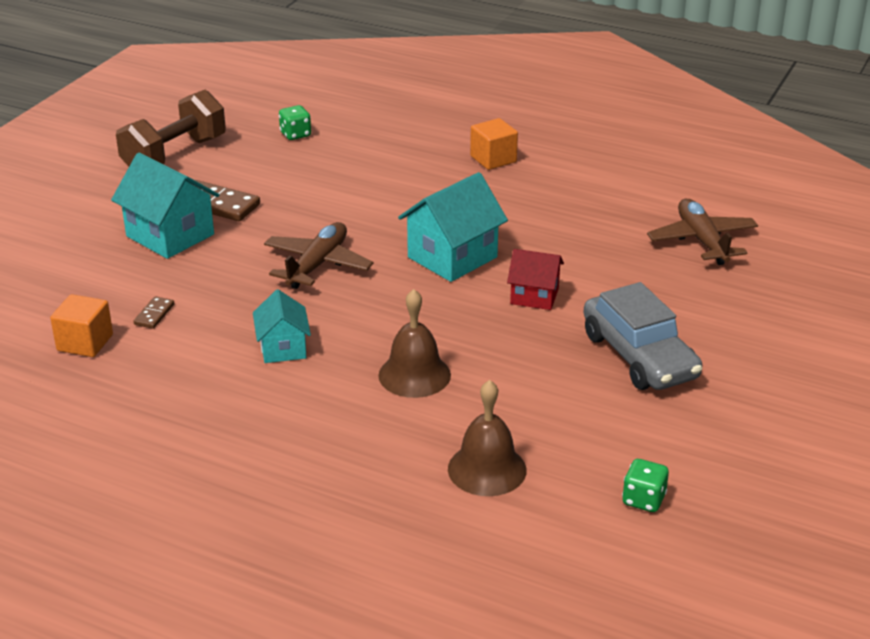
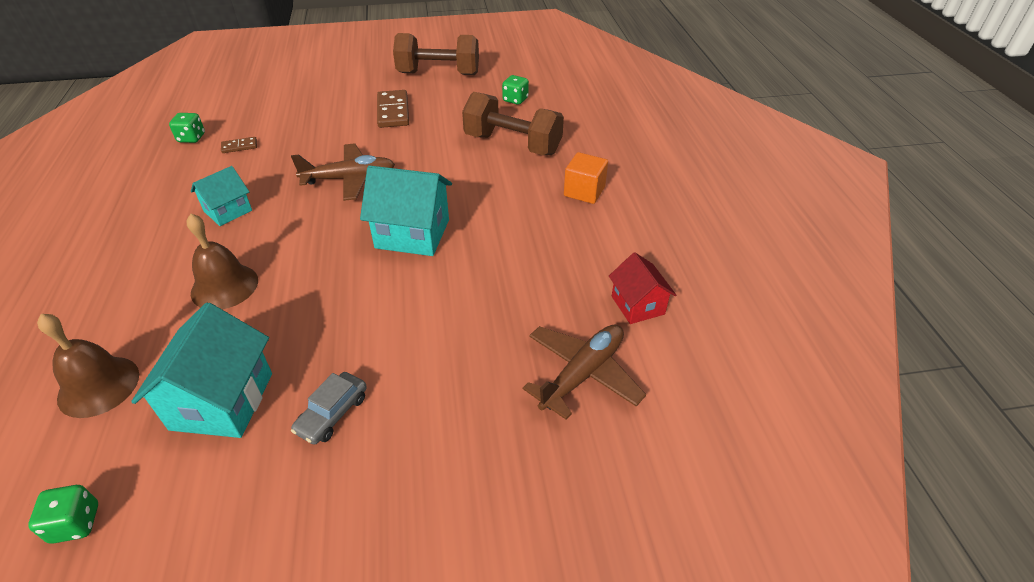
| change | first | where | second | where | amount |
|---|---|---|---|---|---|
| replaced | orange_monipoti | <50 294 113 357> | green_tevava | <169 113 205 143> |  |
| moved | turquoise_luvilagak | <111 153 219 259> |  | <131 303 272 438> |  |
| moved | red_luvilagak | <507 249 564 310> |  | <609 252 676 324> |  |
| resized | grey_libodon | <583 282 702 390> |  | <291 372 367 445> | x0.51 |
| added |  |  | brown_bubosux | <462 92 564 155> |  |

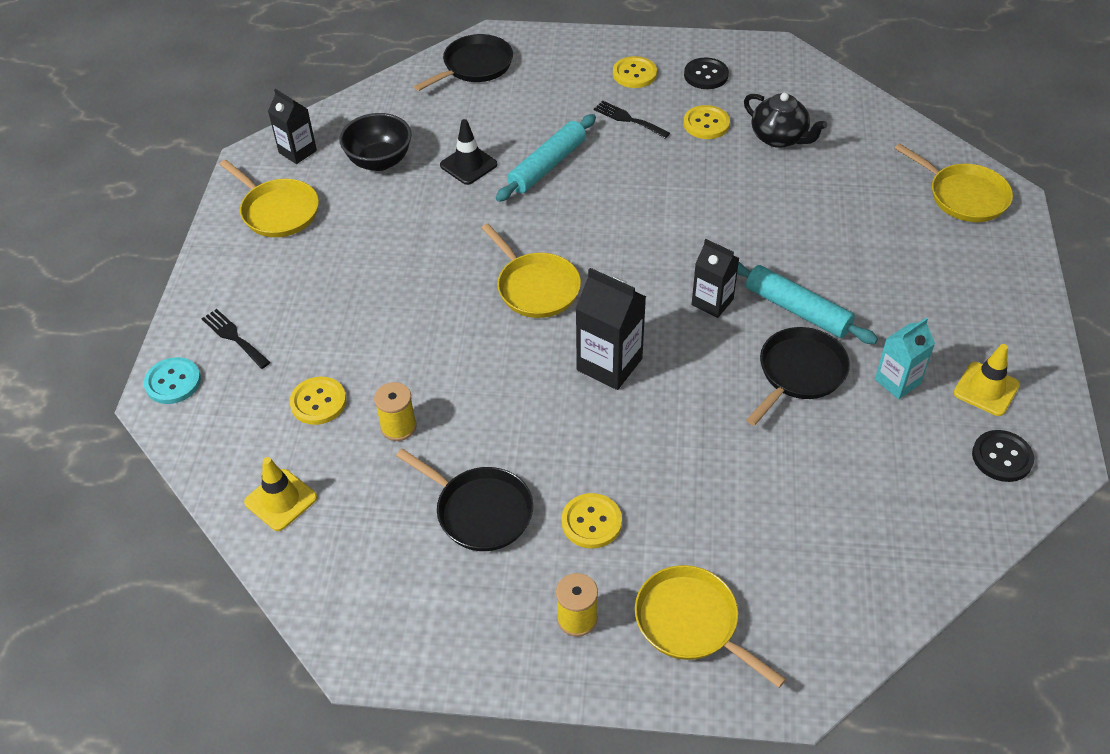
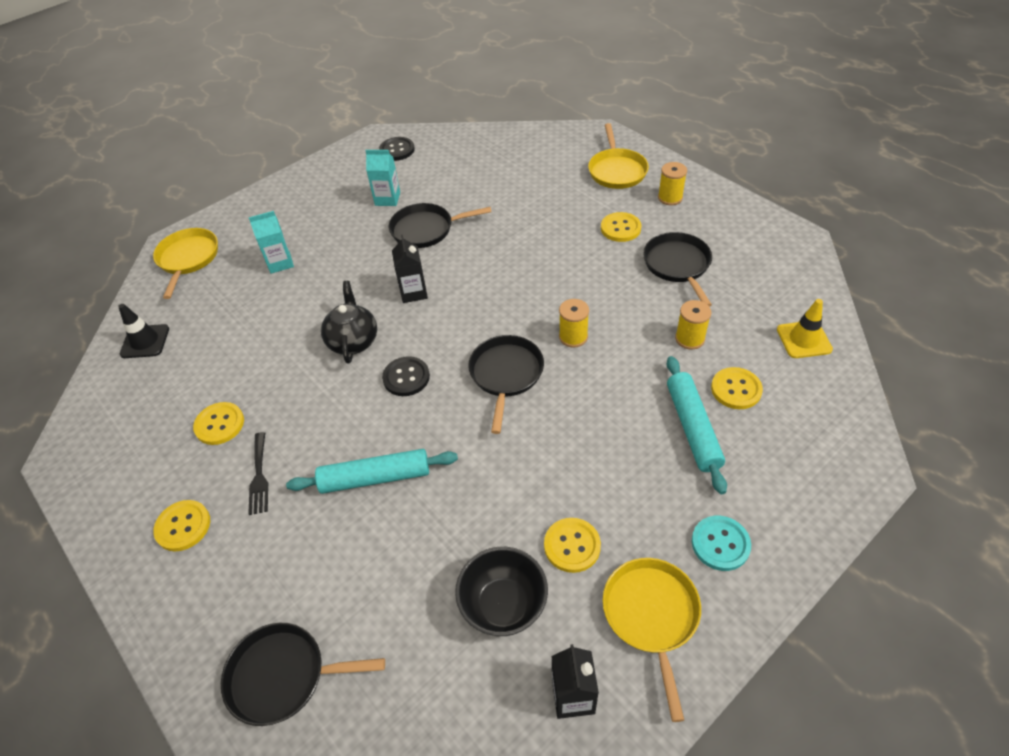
| change | first | where | second | where | amount |
|---|---|---|---|---|---|
| moved | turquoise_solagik | <144 357 201 404> |  | <692 516 751 571> |  |
| removed | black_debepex | <201 309 270 369> |  |  |  |
| moved | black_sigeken | <440 119 497 185> |  | <118 304 169 358> |  |
| recoloured | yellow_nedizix | <481 223 581 318> | black_nedizix | <468 335 544 434> |  |
| removed | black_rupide | <575 268 646 390> |  |  |  |
| moved | black_solagik | <684 58 729 89> |  | <382 356 430 396> |  |
| moved | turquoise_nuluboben | <737 262 878 344> |  | <667 356 727 494> |  |
| moved | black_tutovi | <744 93 827 148> |  | <321 281 377 364> |  |
| removed | yellow_sigeken | <954 344 1020 416> |  |  |  |
| added |  |  | turquoise_rupide | <249 211 294 274> |  |
| added |  |  | yellow_solagik | <544 518 601 573> |  |
| added |  |  | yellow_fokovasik | <559 299 589 348> |  |

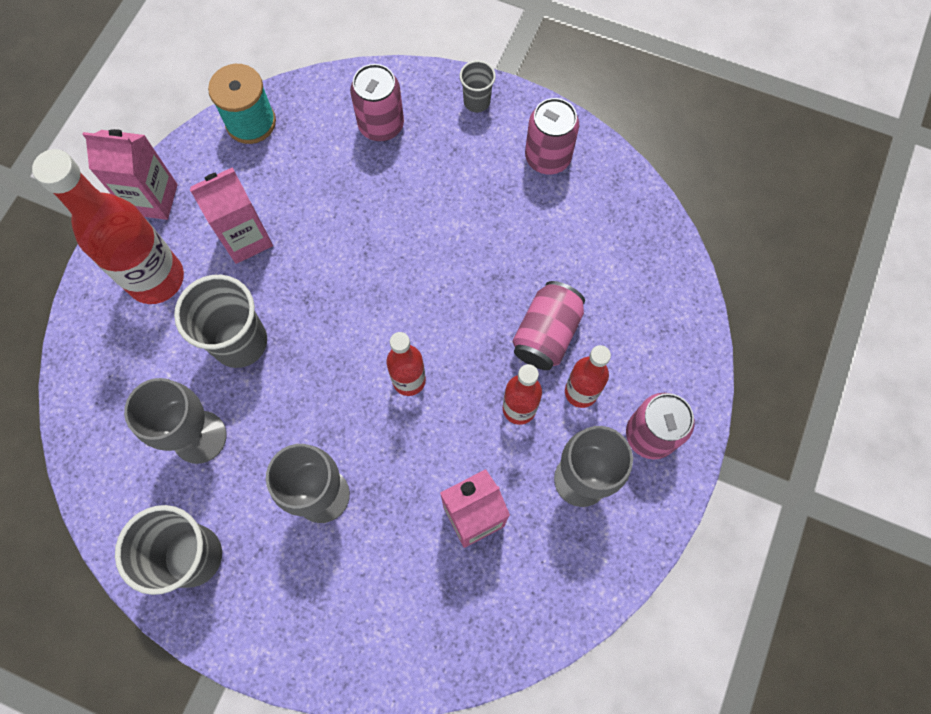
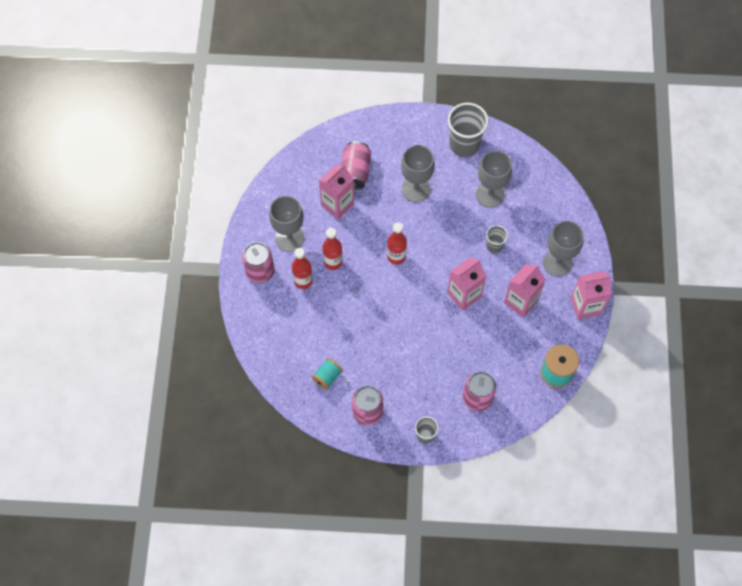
| change | first | where | second | where | amount |
|---|---|---|---|---|---|
| replaced | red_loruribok | <32 149 184 304> | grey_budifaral | <543 221 584 277> |  |
| resized | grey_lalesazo | <174 275 267 368> |  | <486 225 508 253> | x0.53 |
| moved | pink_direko | <513 281 585 370> |  | <341 141 371 190> |  |
| added |  |  | turquoise_fokovasik | <312 358 343 390> |  |
| added |  |  | pink_rupide | <447 257 486 311> |  |

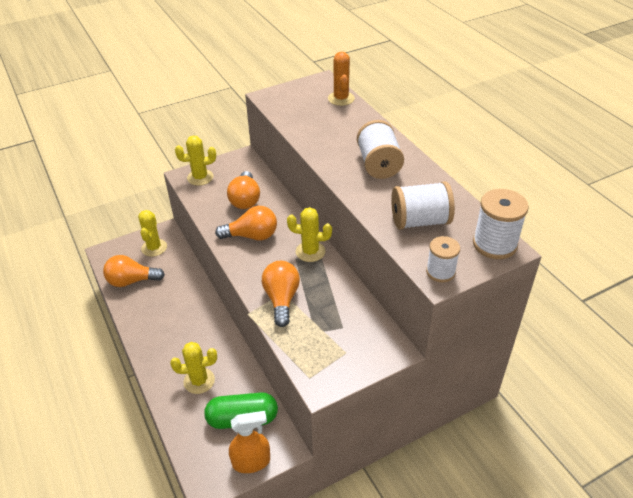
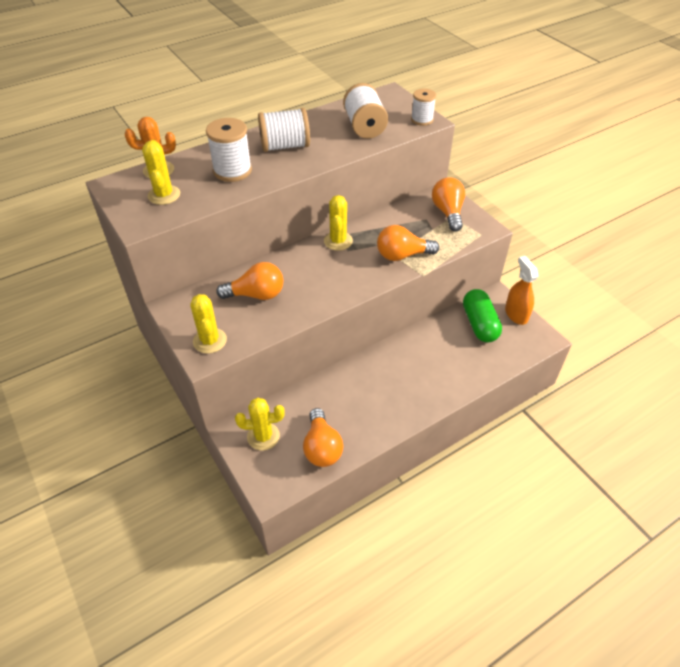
| change | first | where | second | where | amount |
|---|---|---|---|---|---|
| moved | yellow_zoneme | <170 342 217 394> |  | <142 140 180 205> |  |
| moved | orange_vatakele | <215 206 277 240> |  | <432 177 465 232> |  |
| moved | white_fokovasik | <473 189 529 259> |  | <206 118 252 182> |  |

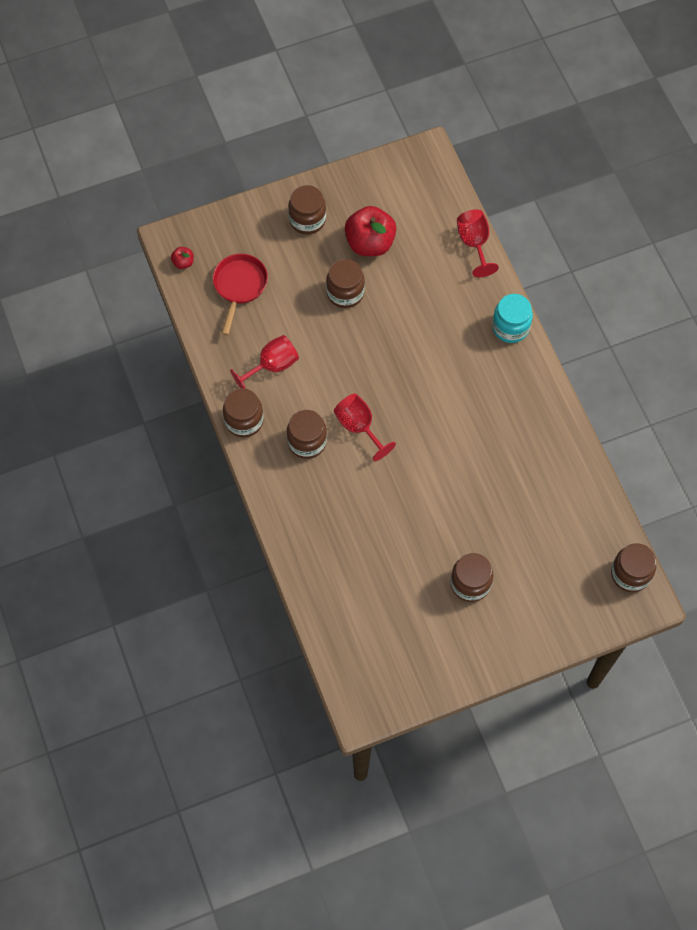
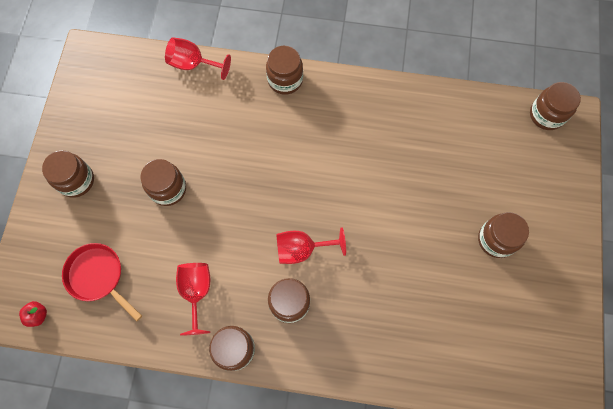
| change | first | where | second | where | amount |
|---|---|---|---|---|---|
| removed | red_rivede | <345 206 396 256> |  |  |  |
| recoloured | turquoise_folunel | <492 294 533 343> | brown_folunel | <266 46 303 95> |  |

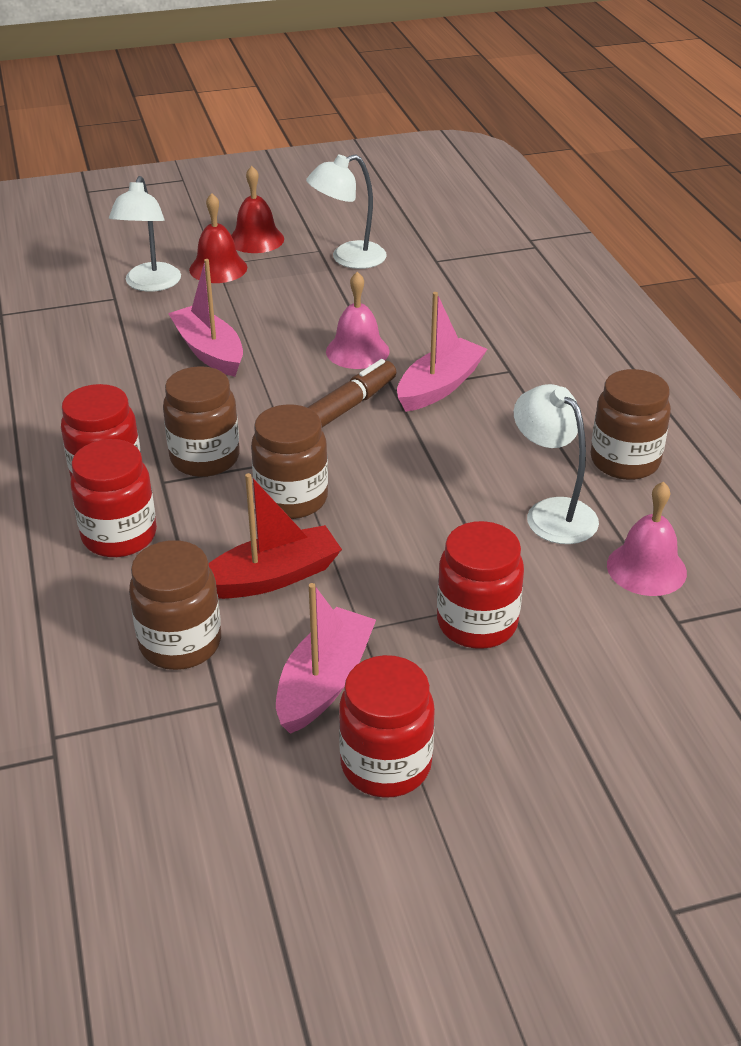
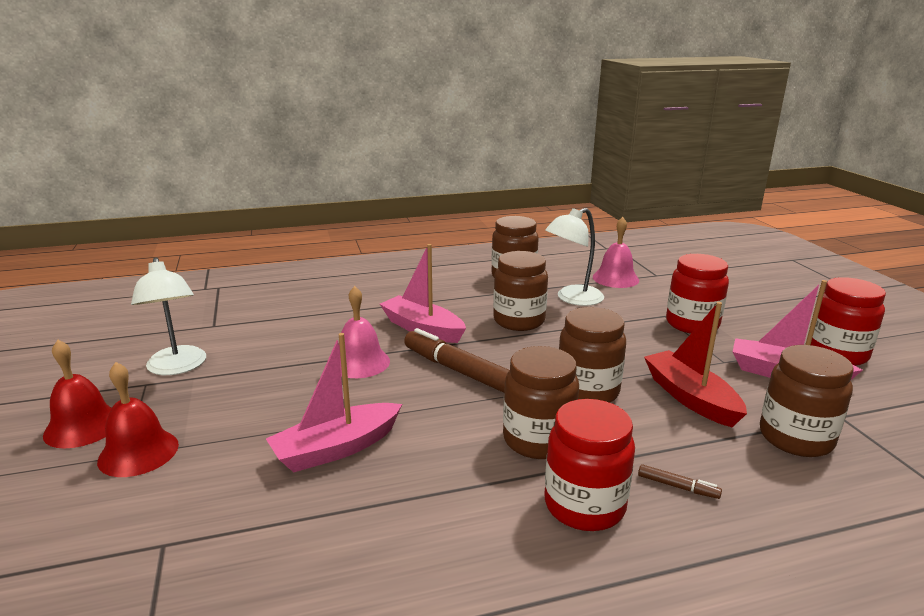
| change | first | where | second | where | amount |
|---|---|---|---|---|---|
| replaced | red_folunel | <70 439 157 557> | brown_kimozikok | <638 464 722 499> |  |
| removed | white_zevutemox | <109 176 181 292> |  |  |  |
| added |  |  | brown_folunel | <493 251 548 331> |  |

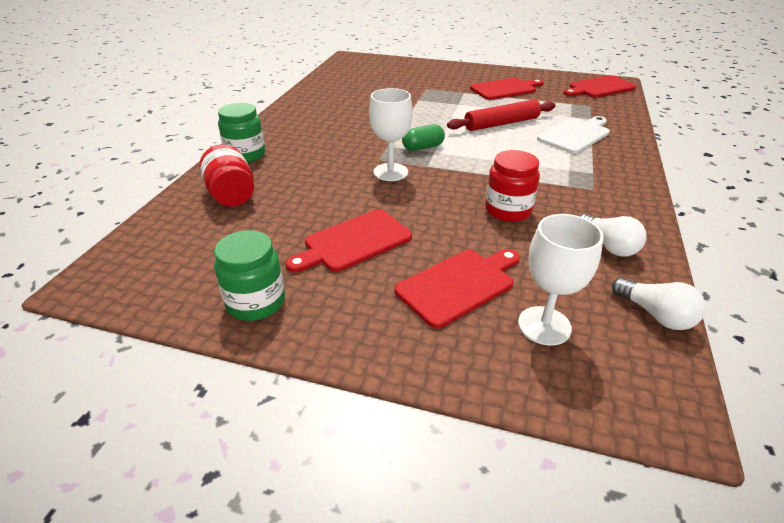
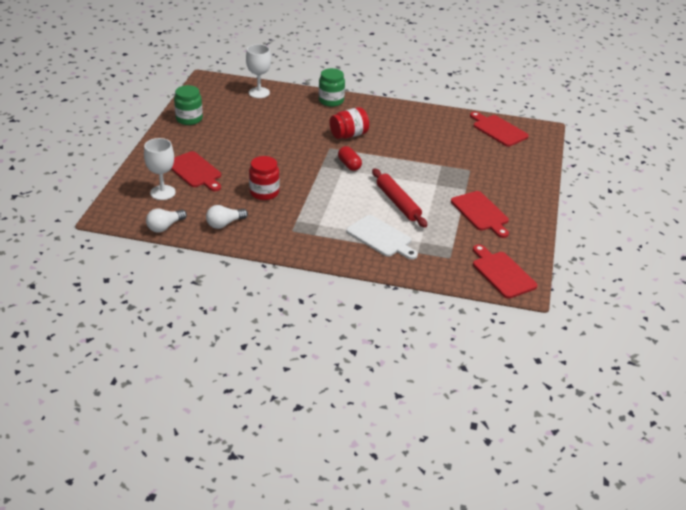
| change | first | where | second | where | amount |
|---|---|---|---|---|---|
| moved | red_folunel | <199 145 254 206> |  | <330 107 369 139> |  |
| moved | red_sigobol | <286 209 412 273> |  | <470 112 529 147> |  |
| moved | white_budifaral | <369 88 413 181> |  | <246 44 271 98> |  |
| recoloured | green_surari | <402 124 445 151> | red_surari | <338 146 362 171> |  |

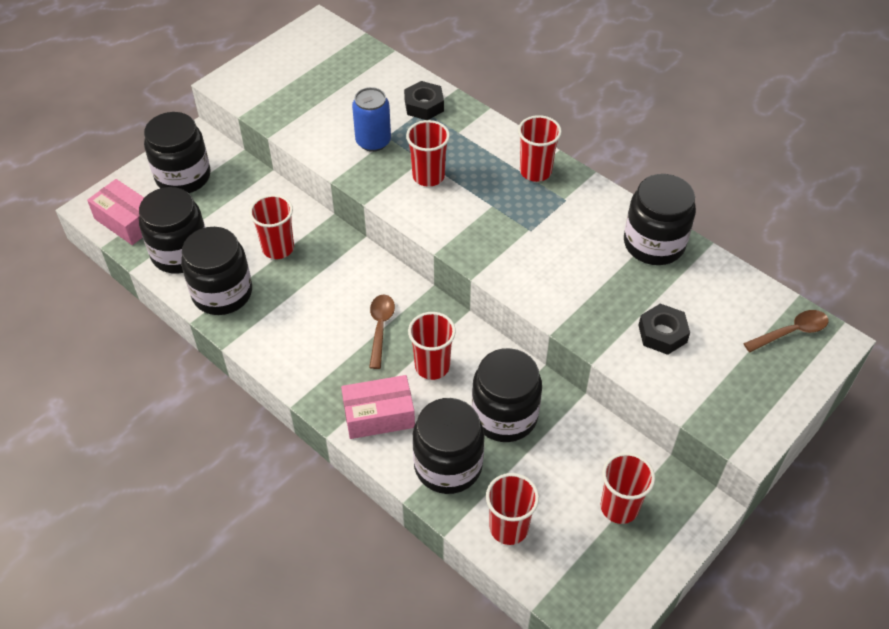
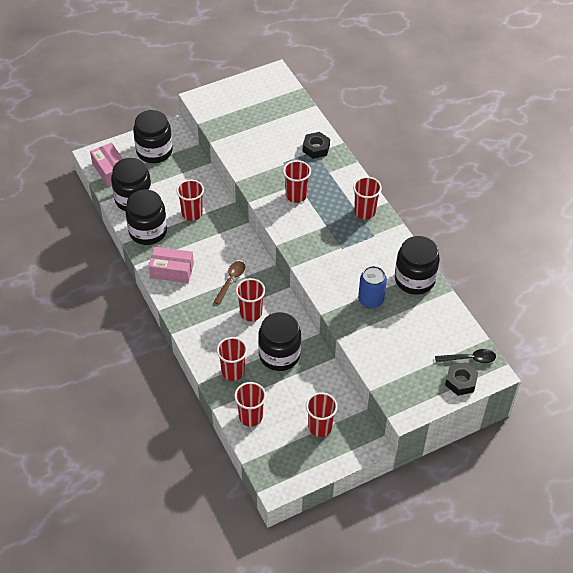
| change | first | where | second | where | amount |
|---|---|---|---|---|---|
| moved | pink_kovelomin | <341 375 415 439> |  | <149 247 194 283> |  |
| moved | blue_direko | <352 87 391 152> |  | <358 266 387 309> |  |
| replaced | black_folunel | <413 398 484 494> | red_lalesazo | <217 337 247 381> |  |
| moved | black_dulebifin | <638 304 690 355> |  | <445 362 478 396> |  |
| recoloured | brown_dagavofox | <743 310 828 352> | black_dagavofox | <435 349 496 363> |  |

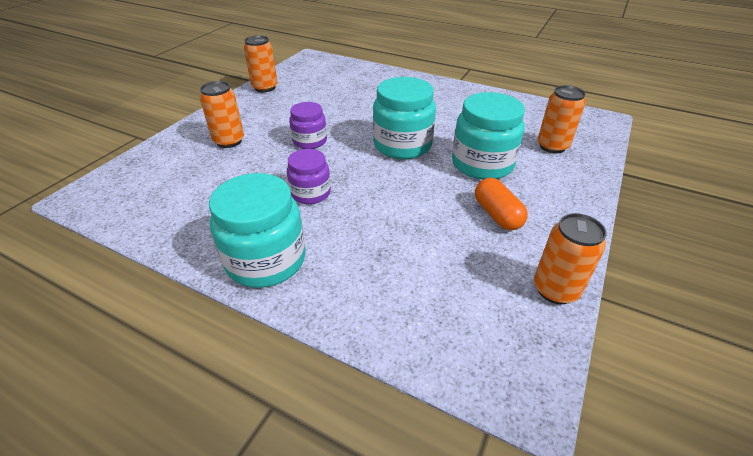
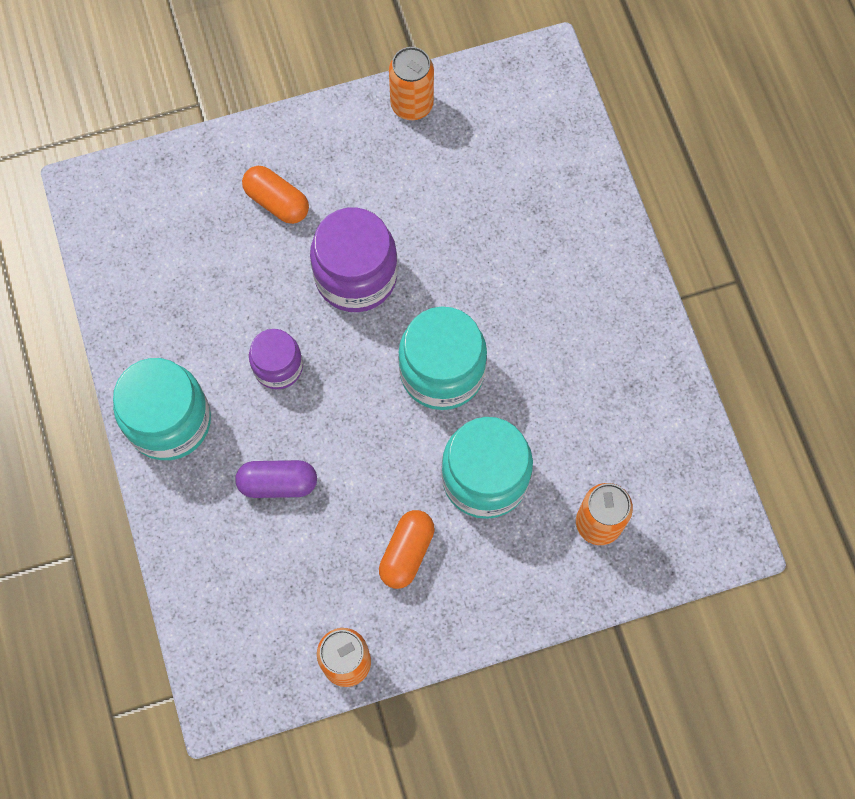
| change | first | where | second | where | amount |
|---|---|---|---|---|---|
| replaced | orange_direko | <200 81 244 148> | orange_surari | <242 166 309 224> |  |
| resized | purple_folunel | <289 102 327 149> |  | <310 207 398 312> | x1.68 |
| added |  |  | purple_surari | <235 460 317 498> |  |

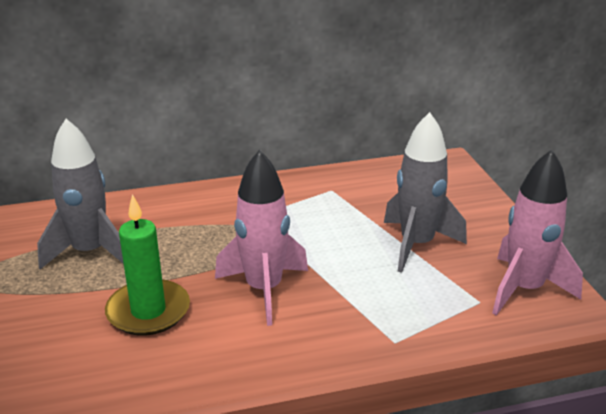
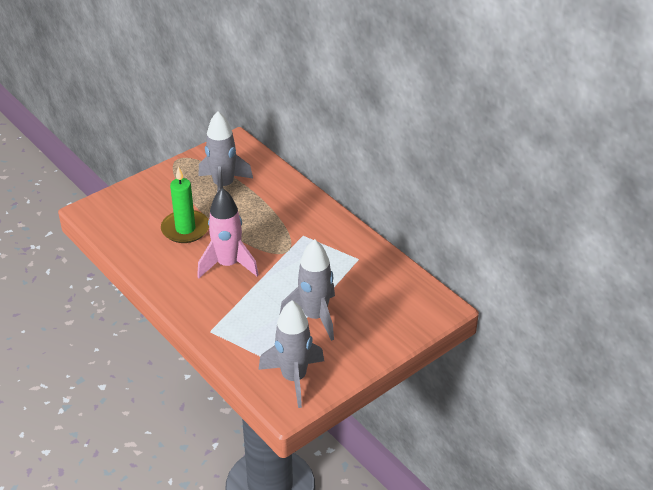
| change | first | where | second | where | amount |
|---|---|---|---|---|---|
| recoloured | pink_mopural | <492 149 583 316> | grey_mopural | <258 301 324 408> |  |

